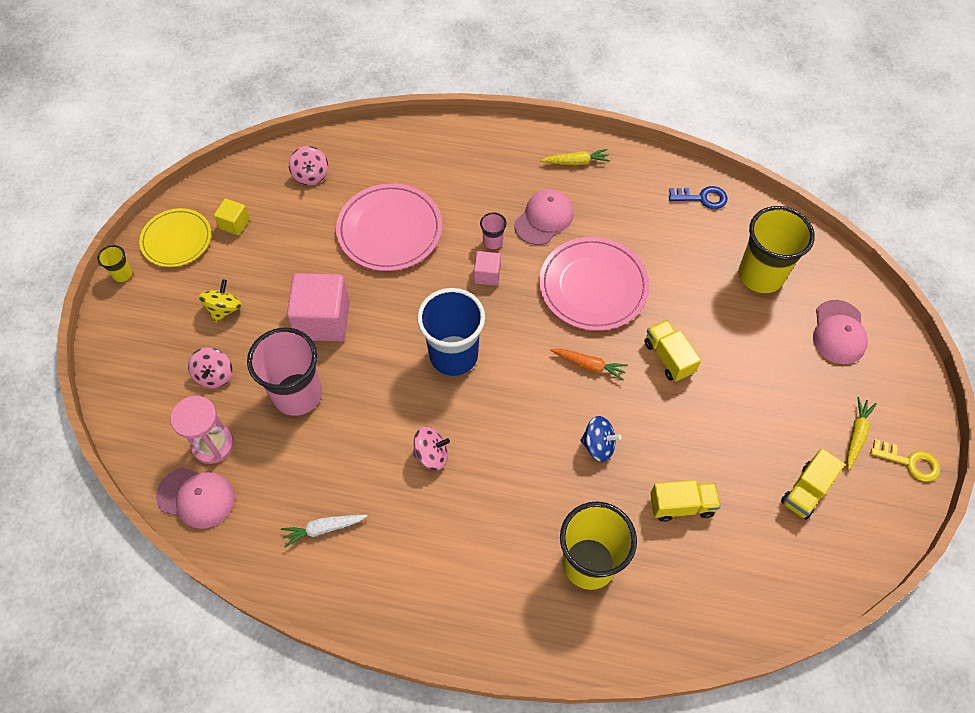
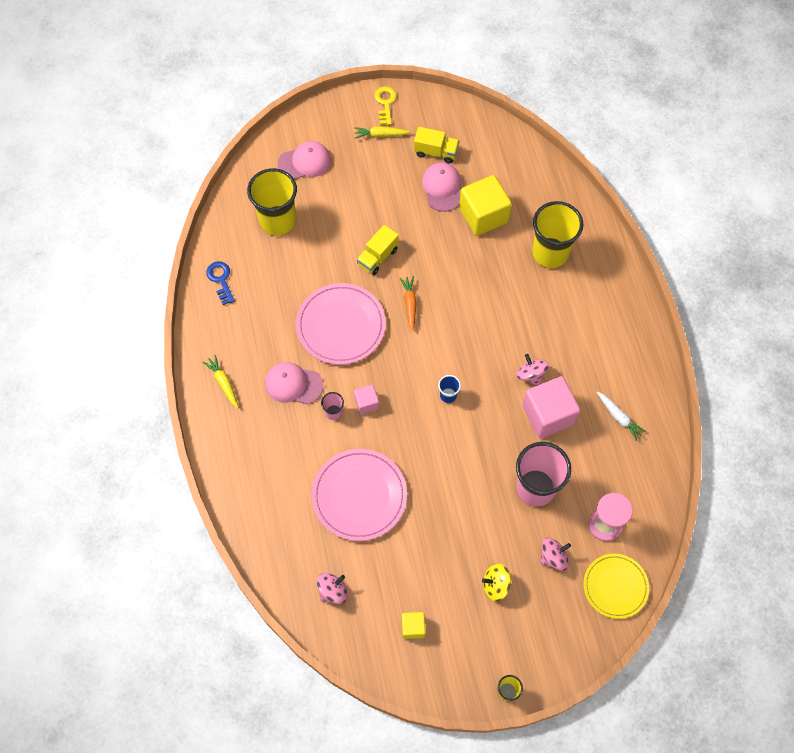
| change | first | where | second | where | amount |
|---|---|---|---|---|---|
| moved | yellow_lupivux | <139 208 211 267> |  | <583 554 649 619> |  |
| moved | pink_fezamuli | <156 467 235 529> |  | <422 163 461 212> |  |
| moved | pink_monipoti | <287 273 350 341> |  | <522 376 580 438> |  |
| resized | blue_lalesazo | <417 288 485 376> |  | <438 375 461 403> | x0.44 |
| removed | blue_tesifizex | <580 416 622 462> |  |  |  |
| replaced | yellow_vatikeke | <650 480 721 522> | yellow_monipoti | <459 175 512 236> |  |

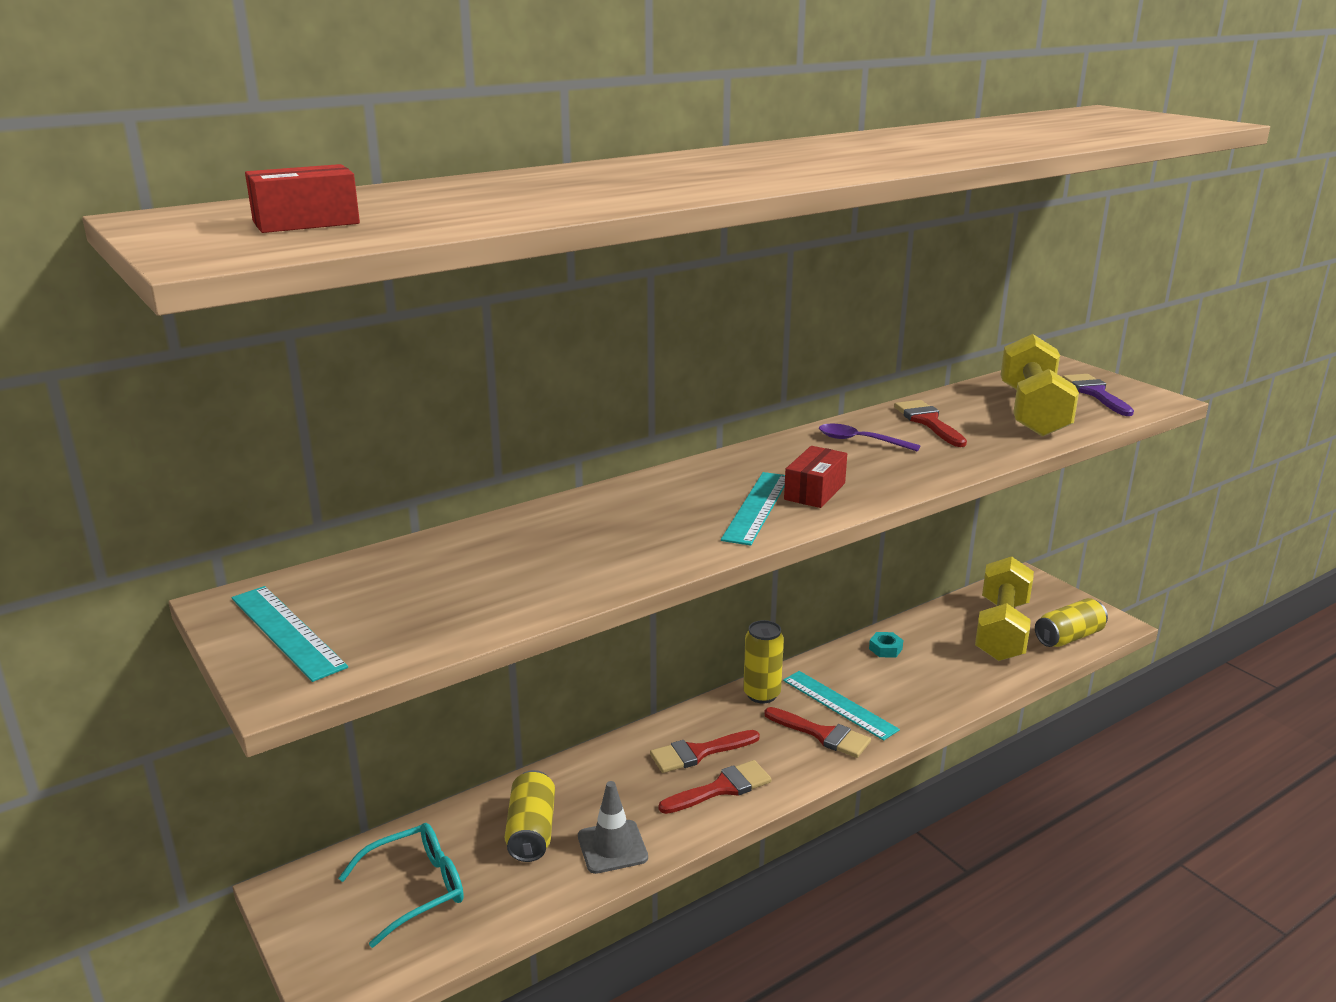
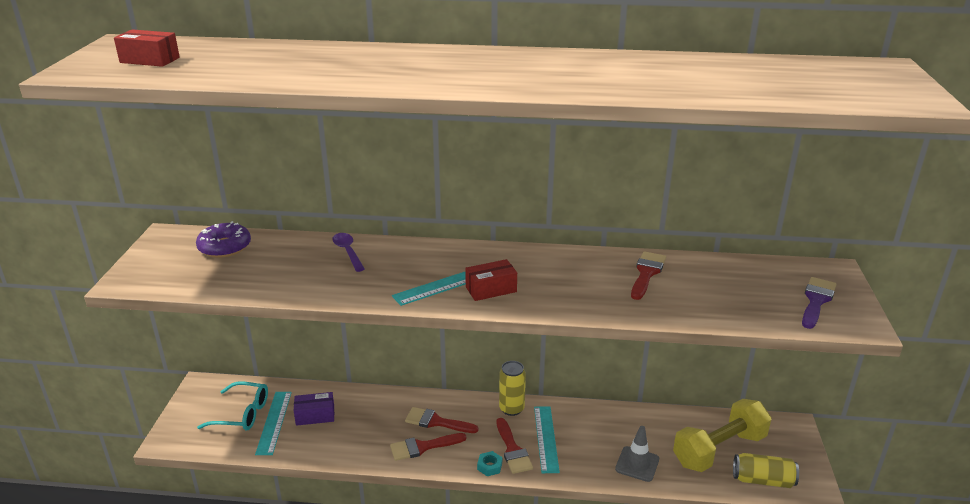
| change | first | where | second | where | amount |
|---|---|---|---|---|---|
| moved | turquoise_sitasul | <232 586 348 682> |  | <255 392 292 455> |  |
| replaced | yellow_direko | <505 770 555 862> | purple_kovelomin | <294 392 334 426> |  |
| moved | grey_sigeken | <578 781 648 874> |  | <615 426 659 482> |  |
| turned | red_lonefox | <659 760 772 814> |  | <390 433 466 461> | 150 degrees clockwise |
| moved | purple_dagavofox | <819 424 921 451> |  | <332 233 365 272> |  |
| moved | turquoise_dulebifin | <869 632 903 658> |  | <477 451 502 476> |  |
| removed | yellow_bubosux | <1001 334 1079 437> |  |  |  |
| added |  |  | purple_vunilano | <196 221 251 258> |  |

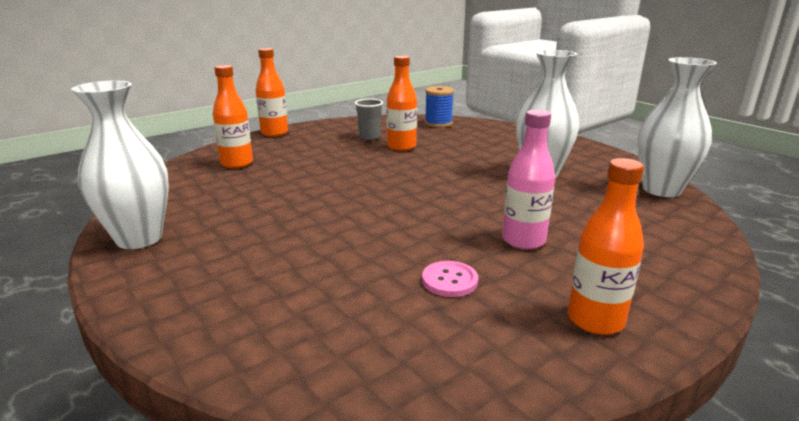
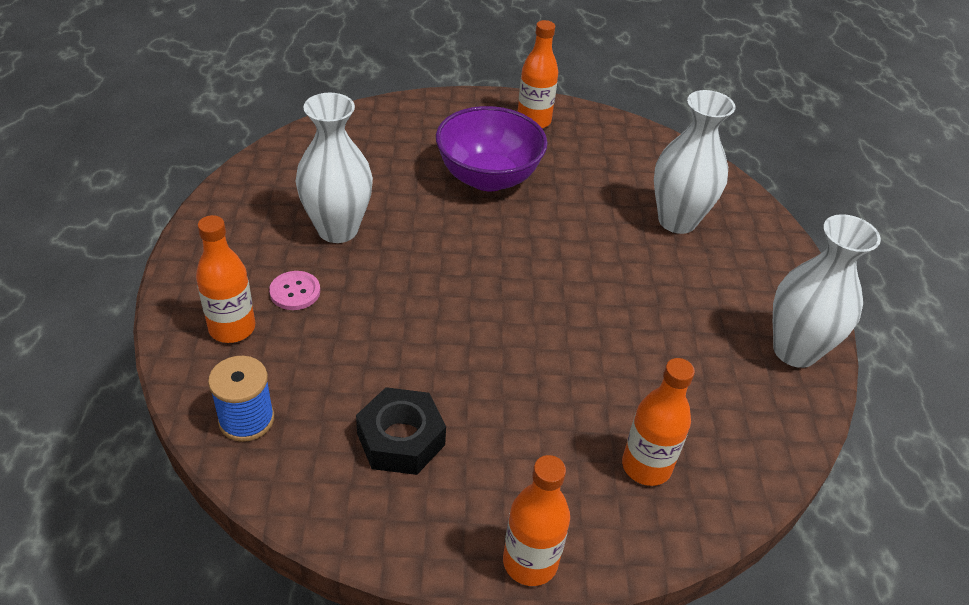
| change | first | where | second | where | amount |
|---|---|---|---|---|---|
| replaced | grey_lalesazo | <354 99 383 140> | black_dulebifin | <356 387 446 475> |  |
| moved | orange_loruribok | <386 55 417 151> |  | <196 215 255 343> |  |
| moved | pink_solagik | <422 261 478 297> |  | <269 271 320 310> |  |
| replaced | pink_loruribok | <502 109 555 250> | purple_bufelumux | <436 106 547 191> |  |
| moved | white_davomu | <637 57 717 197> |  | <654 90 736 234> |  |

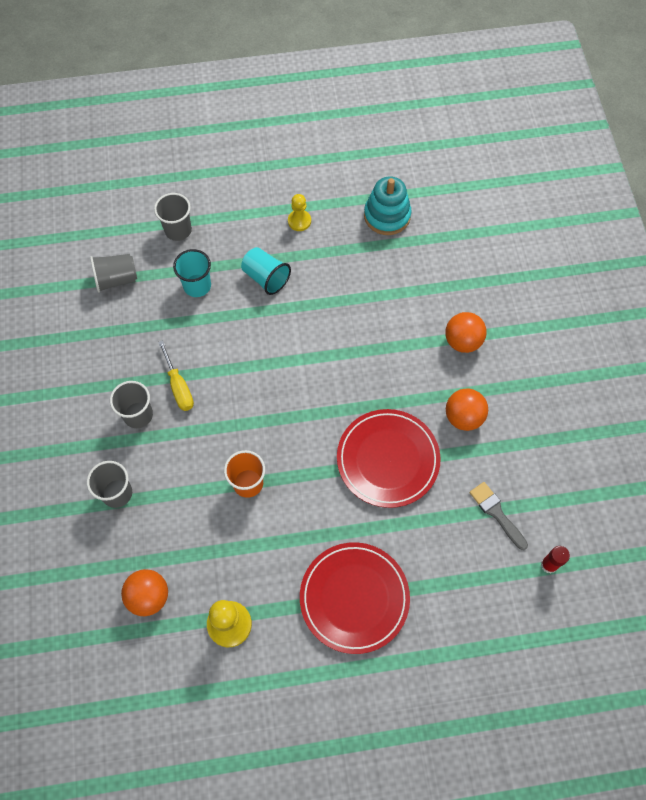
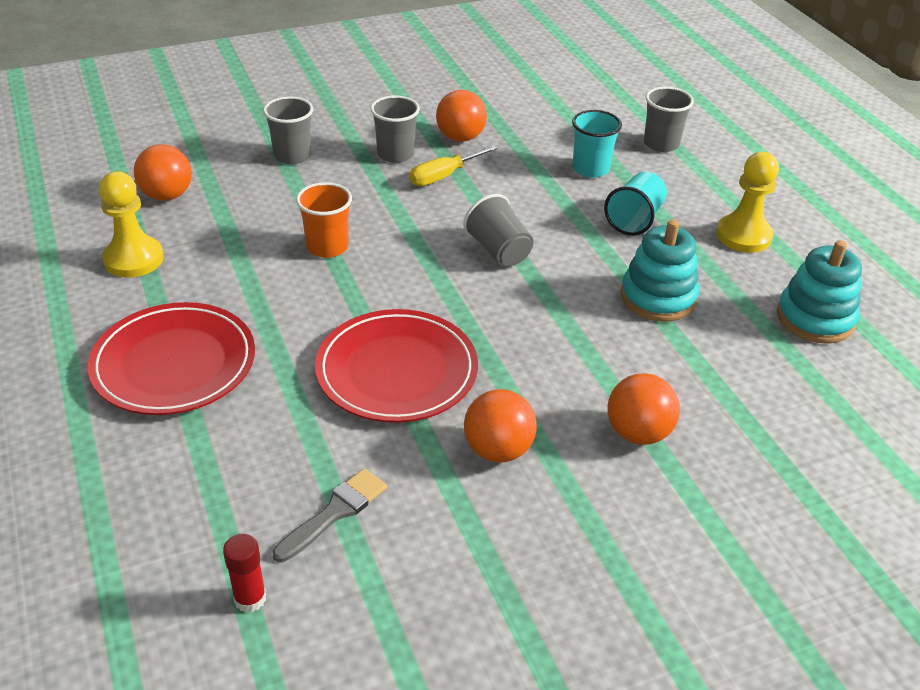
| change | first | where | second | where | amount |
|---|---|---|---|---|---|
| moved | grey_lalesazo | <90 254 137 293> |  | <463 194 534 267> |  |
| resized | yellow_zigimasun | <288 194 311 231> |  | <716 152 779 253> | x1.56 |
| added |  |  | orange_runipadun | <436 90 487 142> |  |
| added |  |  | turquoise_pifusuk | <621 220 699 322> |  |

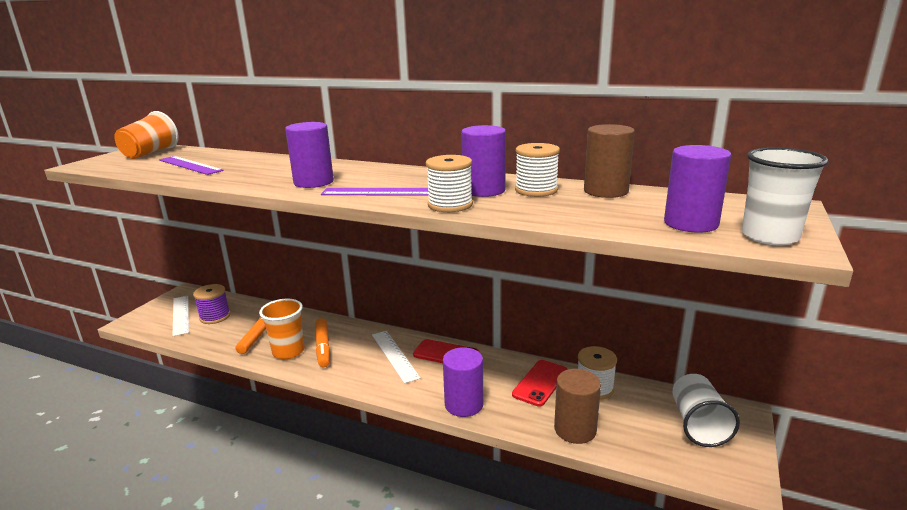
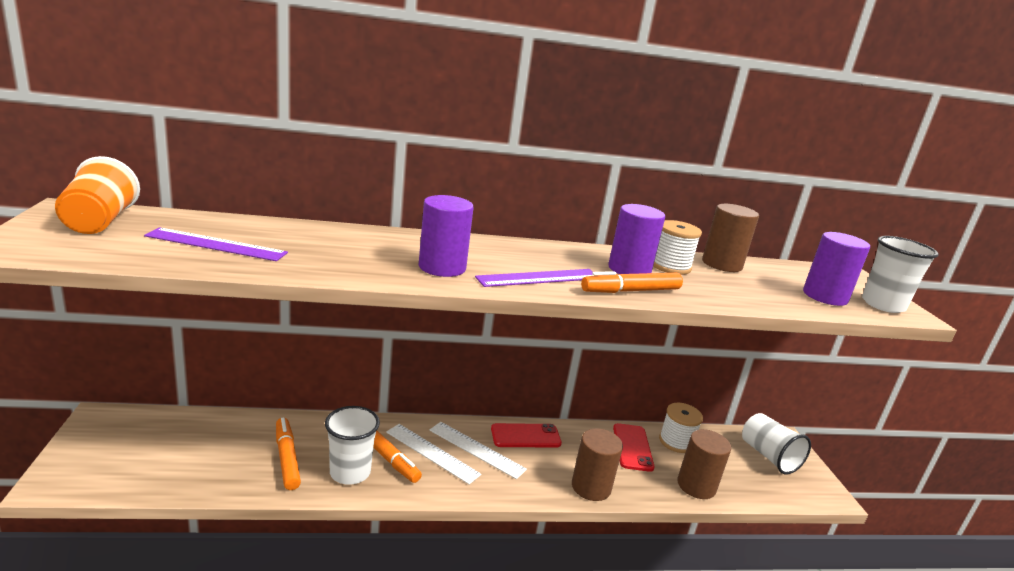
| change | first | where | second | where | amount |
|---|---|---|---|---|---|
| moved | white_sitasul | <172 296 189 336> |  | <386 424 481 484> |  |
| removed | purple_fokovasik | <193 284 230 324> |  |  |  |
| recoloured | orange_lalesazo | <259 299 304 359> | white_lalesazo | <325 406 380 485> |  |
| replaced | white_fokovasik | <426 155 473 212> | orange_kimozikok | <581 271 683 293> |  |
| recoloured | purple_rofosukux | <443 347 484 417> | brown_rofosukux | <572 428 623 501> |  |

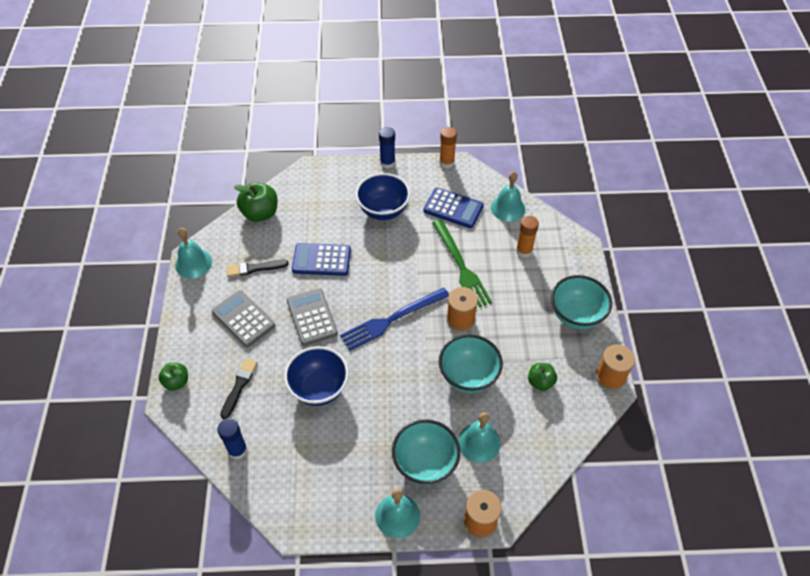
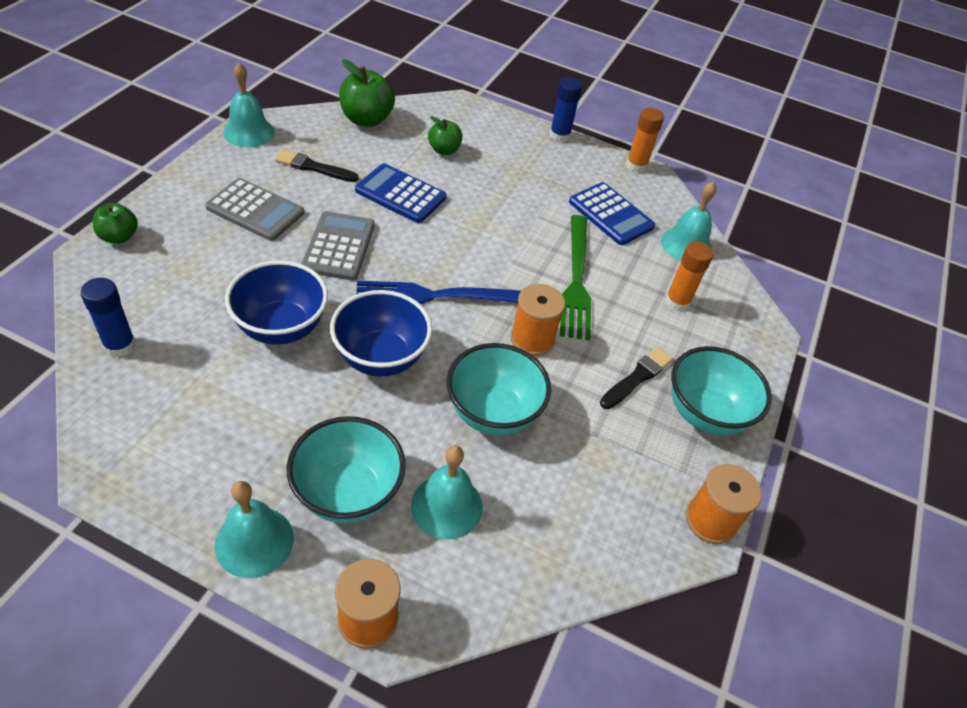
| change | first | where | second | where | amount |
|---|---|---|---|---|---|
| turned | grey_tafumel | <211 290 275 347> |  | <205 178 304 241> | 135 degrees clockwise |
| moved | black_lonefox | <220 358 258 419> |  | <600 347 673 409> |  |
| moved | blue_bufelumux | <355 173 410 220> |  | <330 290 432 377> |  |
| moved | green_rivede | <528 363 557 391> |  | <428 116 462 155> |  |

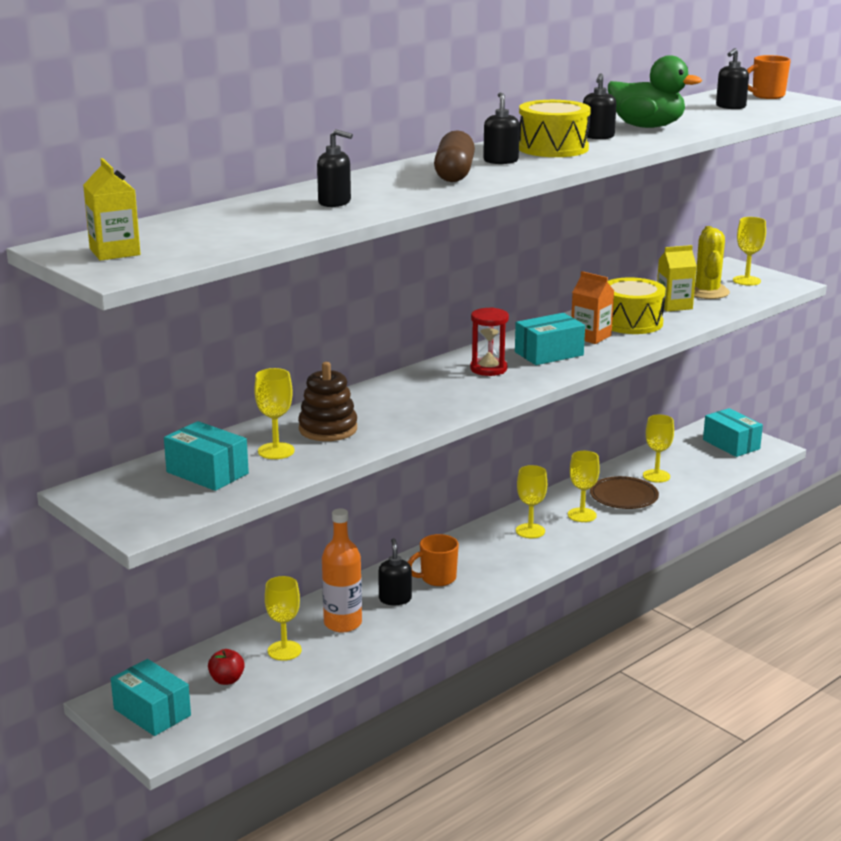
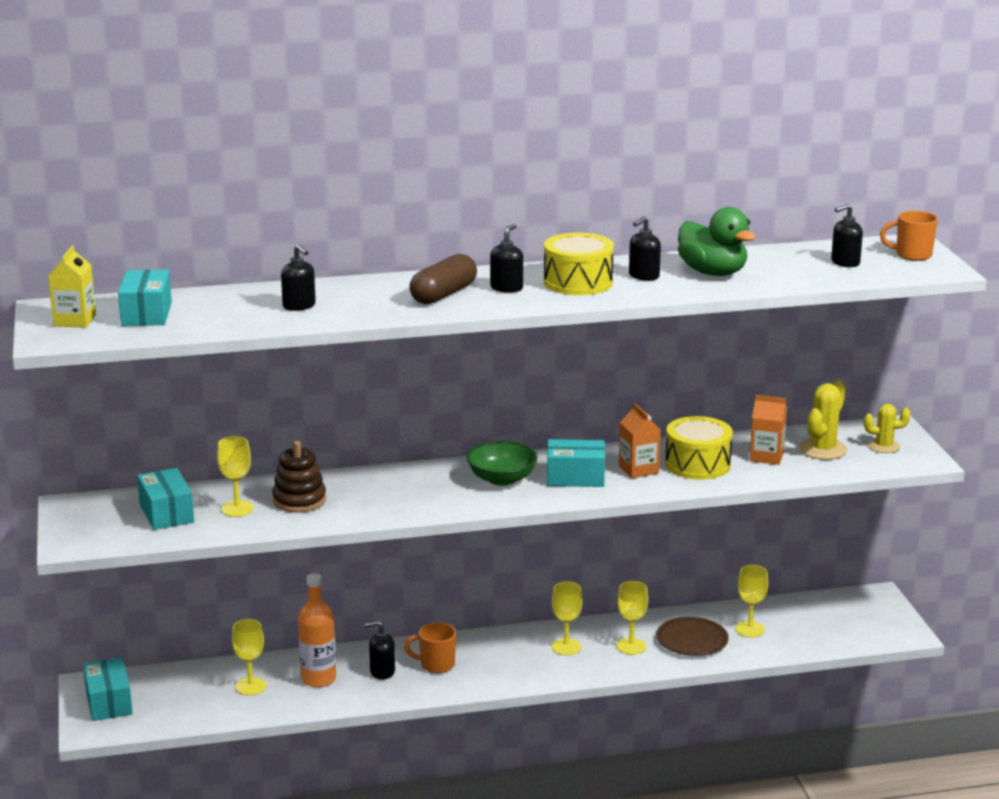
| change | first | where | second | where | amount |
|---|---|---|---|---|---|
| removed | red_rivede | <208 649 245 685> |  |  |  |
| turned | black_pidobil | <378 538 412 605> |  | <365 621 395 679> | 120 degrees counterclockwise |
| replaced | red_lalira | <470 307 509 376> | green_bufelumux | <467 441 538 486> |  |
| recoloured | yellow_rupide | <657 245 697 312> | orange_rupide | <750 395 787 465> |  |
| moved | turquoise_kovelomin | <703 408 763 457> |  | <118 270 172 326> |  |
| replaced | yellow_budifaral | <733 217 766 286> | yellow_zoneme | <864 404 910 453> |  |

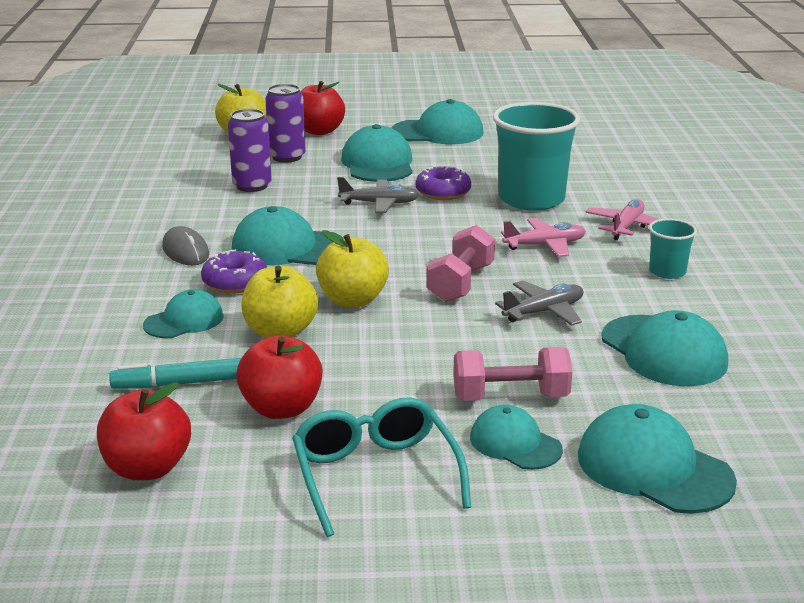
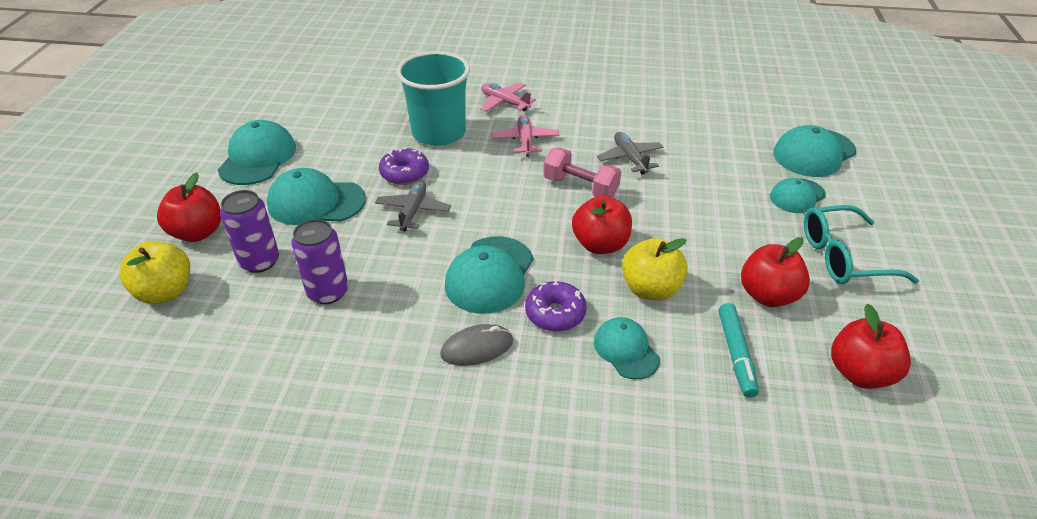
| change | first | where | second | where | amount |
|---|---|---|---|---|---|
| recoloured | yellow_rivede | <316 230 389 307> | red_rivede | <572 196 632 254> |  |
| removed | pink_bubosux | <453 347 572 401> |  |  |  |
| removed | turquoise_fezamuli | <601 310 728 386> |  |  |  |
| removed | turquoise_lalesazo | <649 219 697 279> |  |  |  |

